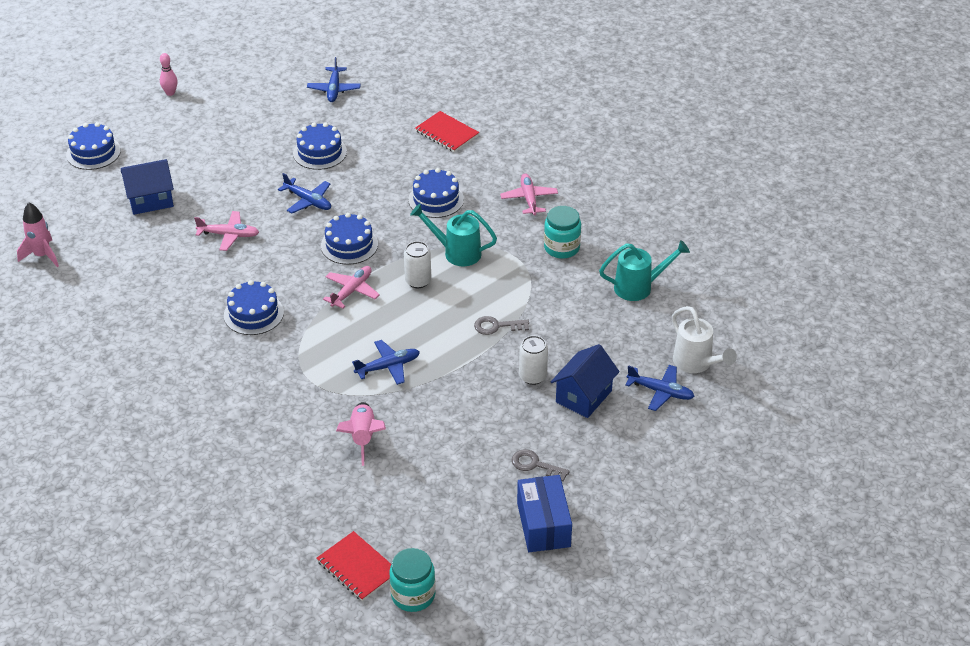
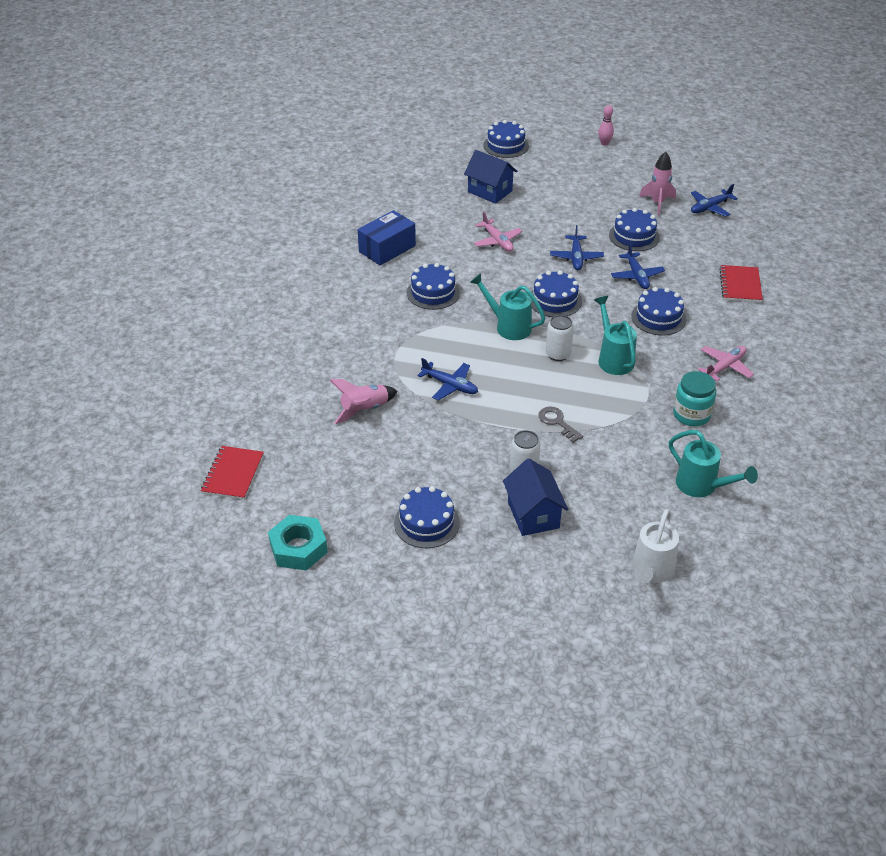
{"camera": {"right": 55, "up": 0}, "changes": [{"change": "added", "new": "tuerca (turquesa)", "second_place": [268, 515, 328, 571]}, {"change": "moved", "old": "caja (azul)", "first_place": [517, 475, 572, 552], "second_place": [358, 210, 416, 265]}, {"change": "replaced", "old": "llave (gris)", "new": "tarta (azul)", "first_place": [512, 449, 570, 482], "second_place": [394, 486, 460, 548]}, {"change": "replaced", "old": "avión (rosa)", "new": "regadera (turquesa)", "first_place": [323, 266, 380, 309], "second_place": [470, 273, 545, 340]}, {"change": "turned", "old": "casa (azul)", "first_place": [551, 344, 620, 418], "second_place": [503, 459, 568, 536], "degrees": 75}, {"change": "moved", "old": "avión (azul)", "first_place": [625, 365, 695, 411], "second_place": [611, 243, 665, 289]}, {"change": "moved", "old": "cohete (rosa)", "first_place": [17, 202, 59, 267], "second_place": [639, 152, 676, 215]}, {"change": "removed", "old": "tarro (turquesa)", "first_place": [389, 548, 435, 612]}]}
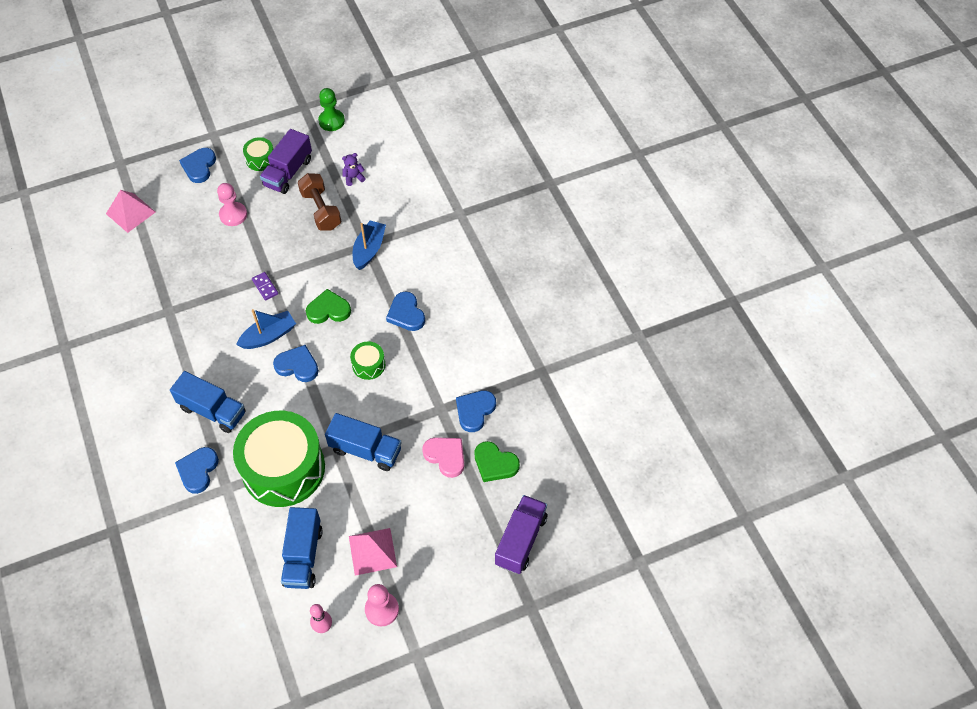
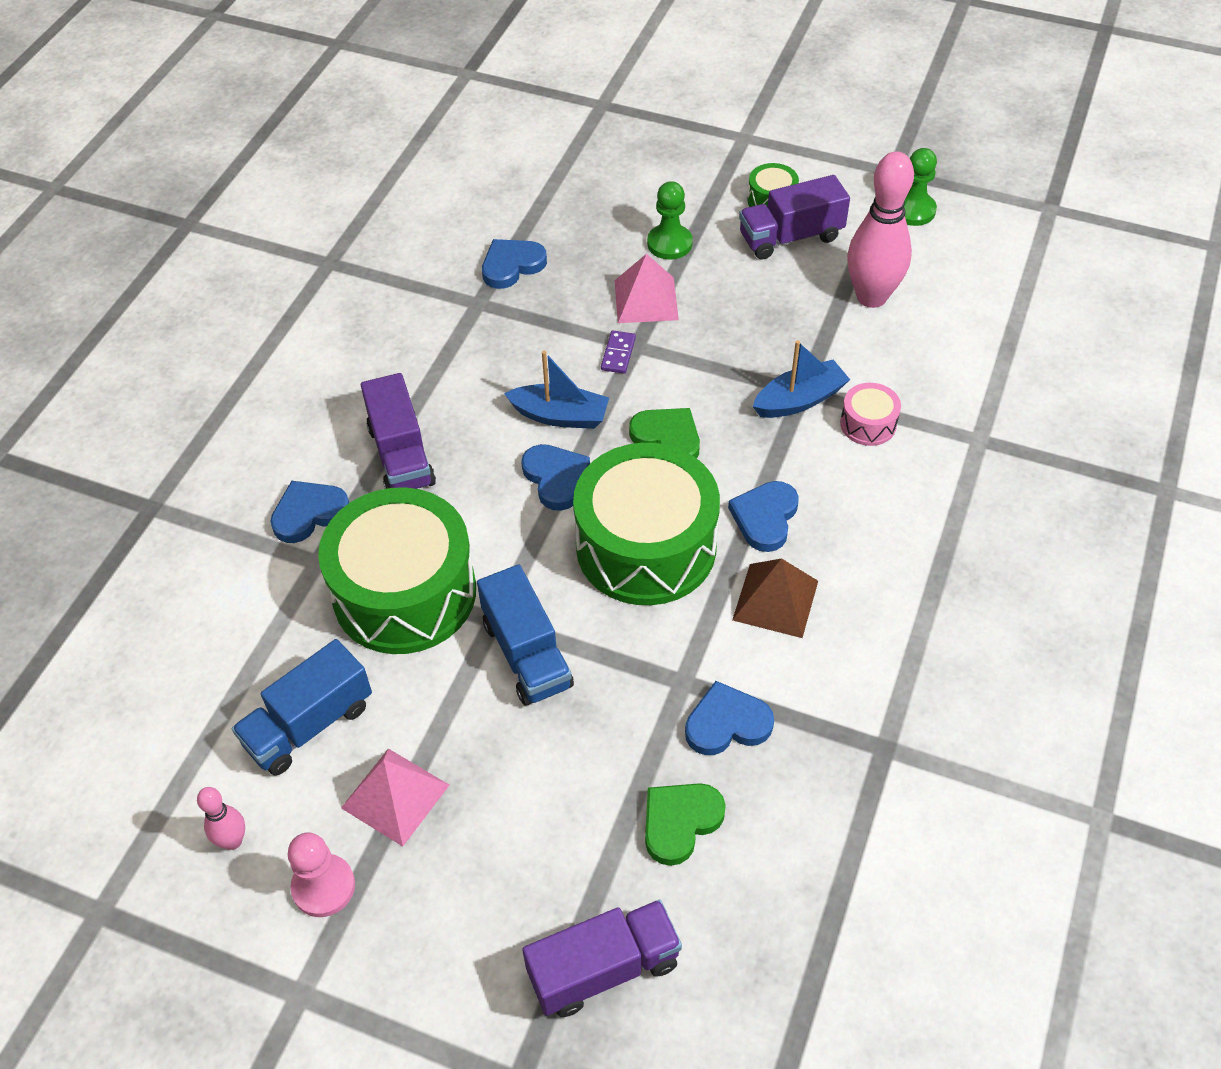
{"camera": {"right": 45, "up": -5}, "changes": [{"change": "recoloured", "old": "camión (azul)", "new": "camión (morado)", "first_place": [170, 371, 246, 433], "second_place": [361, 373, 436, 489]}, {"change": "moved", "old": "corazón (azul)", "first_place": [179, 148, 216, 183], "second_place": [482, 239, 547, 289]}, {"change": "resized", "old": "tambor (verde)", "first_place": [350, 341, 385, 380], "second_place": [573, 443, 720, 605], "factor": 2.37}, {"change": "moved", "old": "pirámide (rosa)", "first_place": [106, 190, 156, 233], "second_place": [615, 254, 679, 323]}, {"change": "turned", "old": "corazón (verde)", "first_place": [474, 441, 520, 482], "second_place": [645, 783, 726, 866], "degrees": 60}, {"change": "recoloured", "old": "peón (rosa)", "new": "peón (verde)", "first_place": [217, 183, 247, 226], "second_place": [647, 181, 693, 260]}, {"change": "added", "new": "pirámide (marrón)", "second_place": [732, 558, 818, 638]}, {"change": "added", "new": "tambor (rosa)", "second_place": [840, 383, 901, 446]}, {"change": "replaced", "old": "osito (morado)", "new": "bolo (rosa)", "first_place": [342, 153, 366, 186], "second_place": [847, 151, 914, 308]}, {"change": "removed", "old": "mancuerna (marrón)", "first_place": [298, 173, 341, 231]}, {"change": "removed", "old": "corazón (rosa)", "first_place": [422, 437, 464, 478]}]}
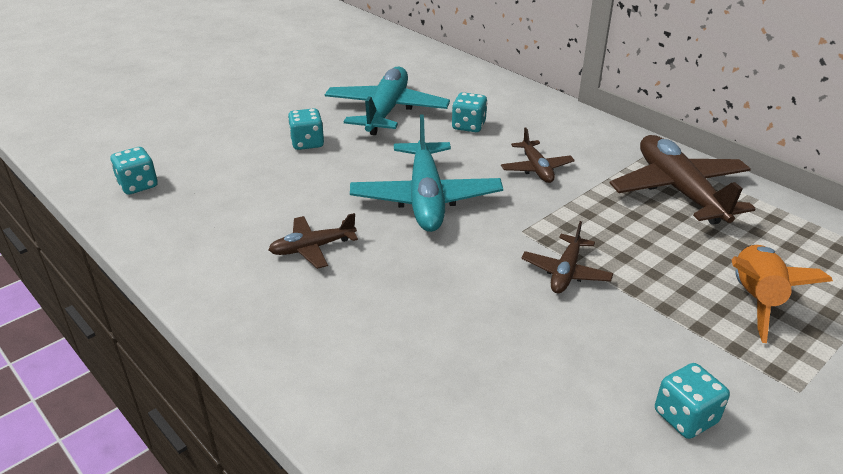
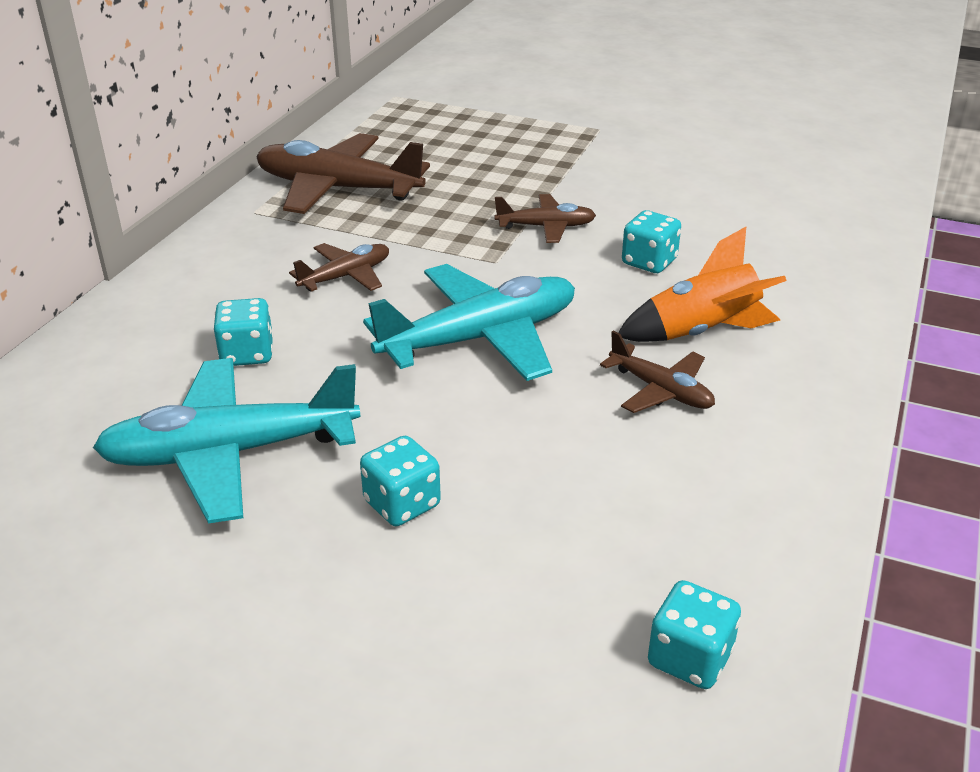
{"camera": {"right": -115, "up": 0}, "changes": [{"change": "turned", "old": "avión (marrón)", "first_place": [610, 135, 756, 225], "second_place": [256, 133, 430, 214], "degrees": 60}, {"change": "moved", "old": "cohete (naranja)", "first_place": [731, 245, 833, 343], "second_place": [618, 227, 787, 342]}, {"change": "moved", "old": "dado (turquesa)", "first_place": [655, 363, 730, 439], "second_place": [622, 210, 681, 273]}]}
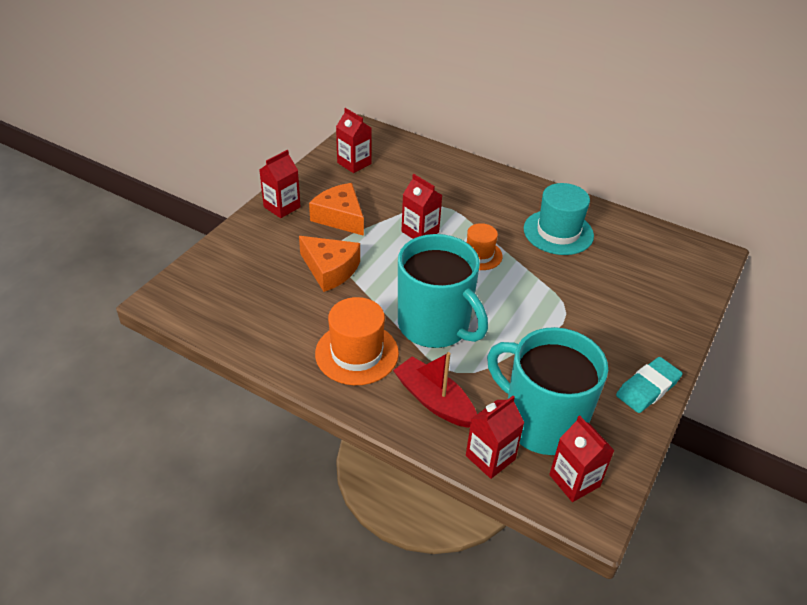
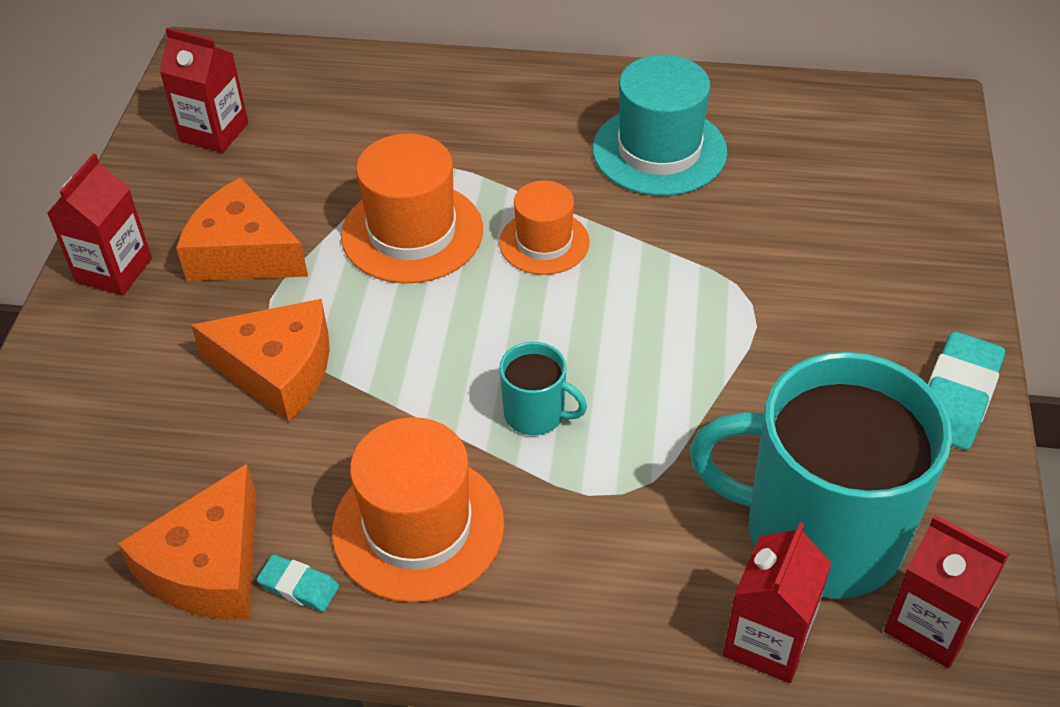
{"camera": {"right": -20, "up": 5}, "changes": [{"change": "added", "new": "queso (naranja)", "second_place": [118, 464, 257, 619]}, {"change": "added", "new": "goma de borrar (turquesa)", "second_place": [257, 554, 339, 612]}, {"change": "replaced", "old": "cartón de leche (rojo)", "new": "sombrero (naranja)", "first_place": [402, 174, 443, 239], "second_place": [341, 133, 483, 283]}, {"change": "resized", "old": "taza (turquesa)", "first_place": [398, 234, 488, 348], "second_place": [499, 342, 587, 435], "factor": 0.42}, {"change": "removed", "old": "barco (rojo)", "first_place": [393, 352, 477, 428]}]}
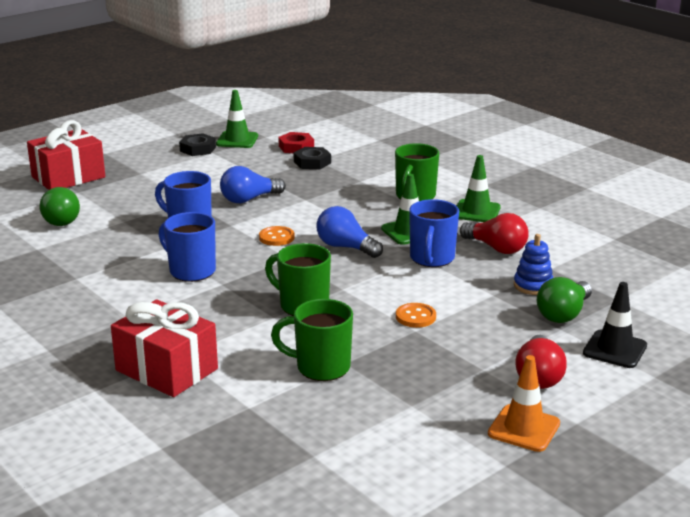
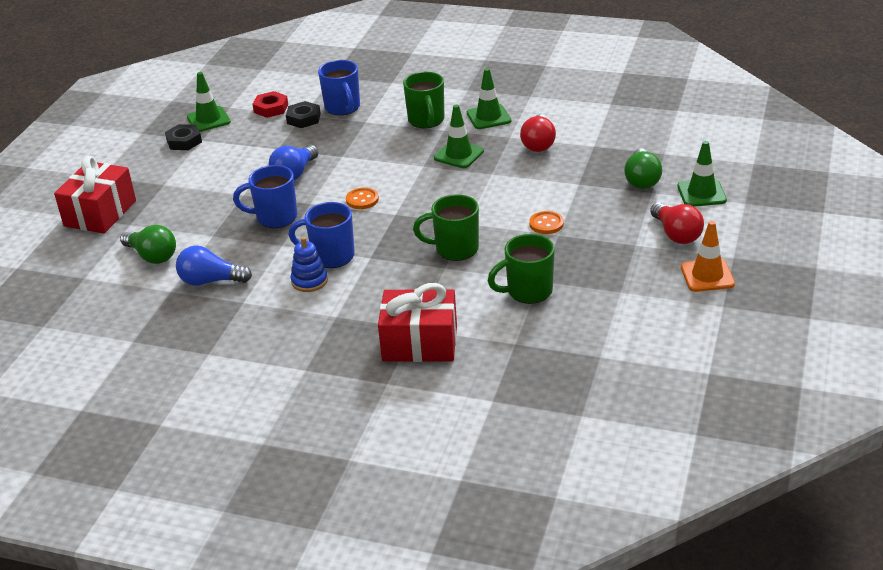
{"camera": {"right": -30, "up": 10}, "changes": [{"change": "moved", "old": "bombilla (azul)", "first_place": [317, 206, 383, 258], "second_place": [176, 246, 252, 286]}, {"change": "moved", "old": "juguete apilable (azul)", "first_place": [514, 234, 553, 295], "second_place": [291, 237, 328, 292]}, {"change": "moved", "old": "taza (azul)", "first_place": [409, 199, 459, 267], "second_place": [318, 60, 360, 115]}, {"change": "turned", "old": "bombilla (rojo)", "first_place": [460, 213, 529, 254], "second_place": [520, 114, 556, 152], "degrees": 90}, {"change": "recoloured", "old": "cono de tráfico (negro)", "new": "cono de tráfico (verde)", "first_place": [583, 282, 647, 368], "second_place": [678, 141, 727, 207]}]}
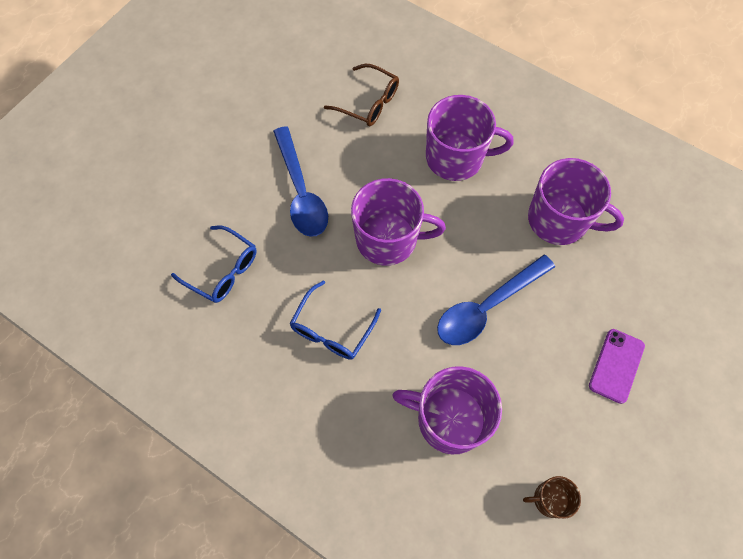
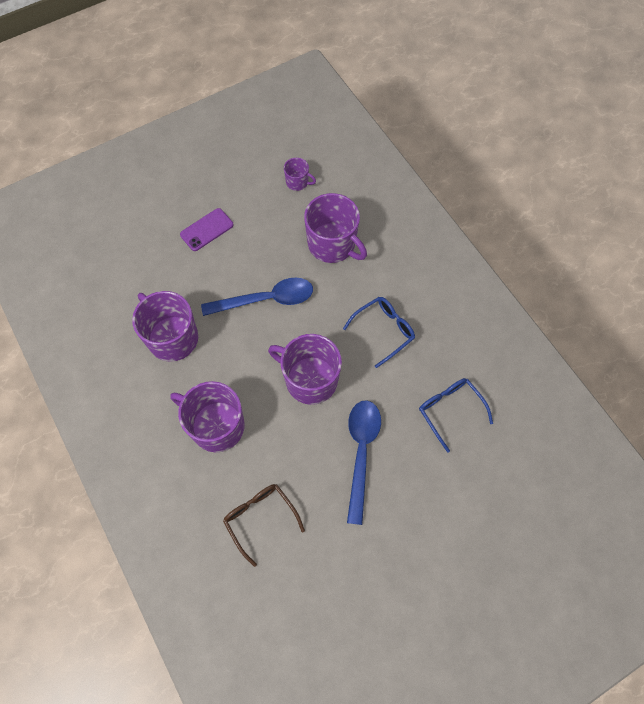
{"camera": {"right": -155, "up": 0}, "changes": [{"change": "recoloured", "old": "taza (marrón)", "new": "taza (morado)", "first_place": [523, 476, 581, 519], "second_place": [284, 158, 316, 191]}]}
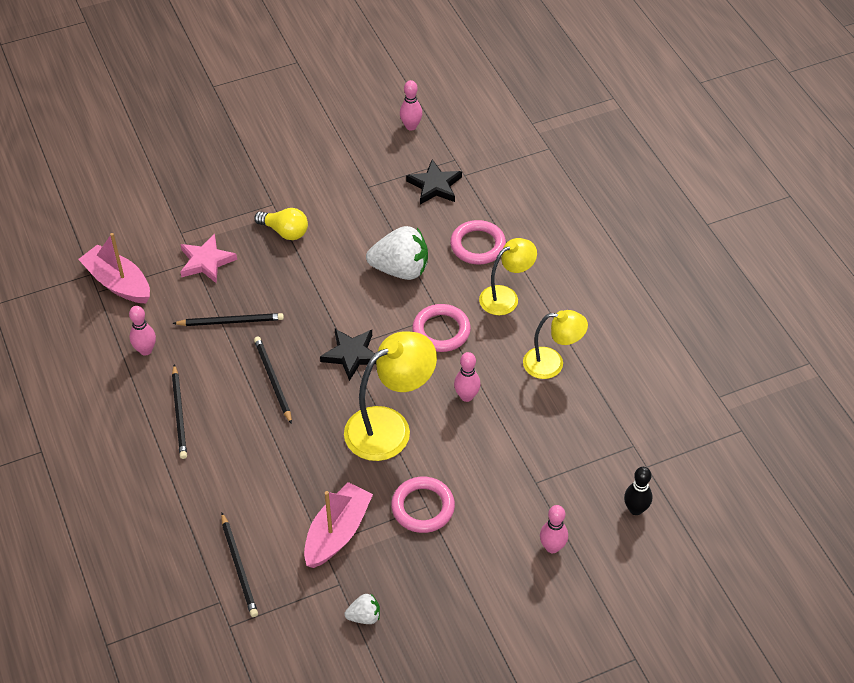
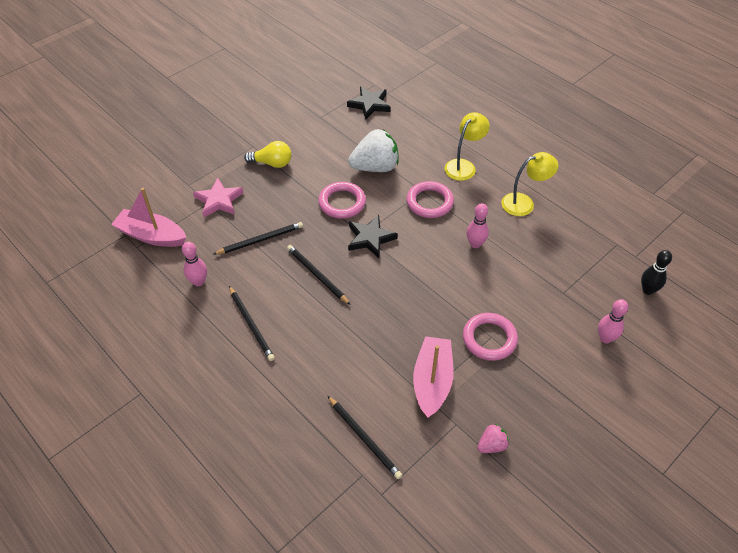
{"camera": {"right": -20, "up": 0}, "changes": [{"change": "moved", "old": "anillo (rosa)", "first_place": [450, 220, 506, 265], "second_place": [318, 182, 366, 219]}, {"change": "recoloured", "old": "fresa (blanco)", "new": "fresa (rosa)", "first_place": [345, 593, 380, 624], "second_place": [477, 424, 509, 453]}, {"change": "removed", "old": "lámpara (amarillo)", "first_place": [344, 332, 437, 461]}, {"change": "removed", "old": "bolo (rosa)", "first_place": [400, 80, 423, 130]}]}
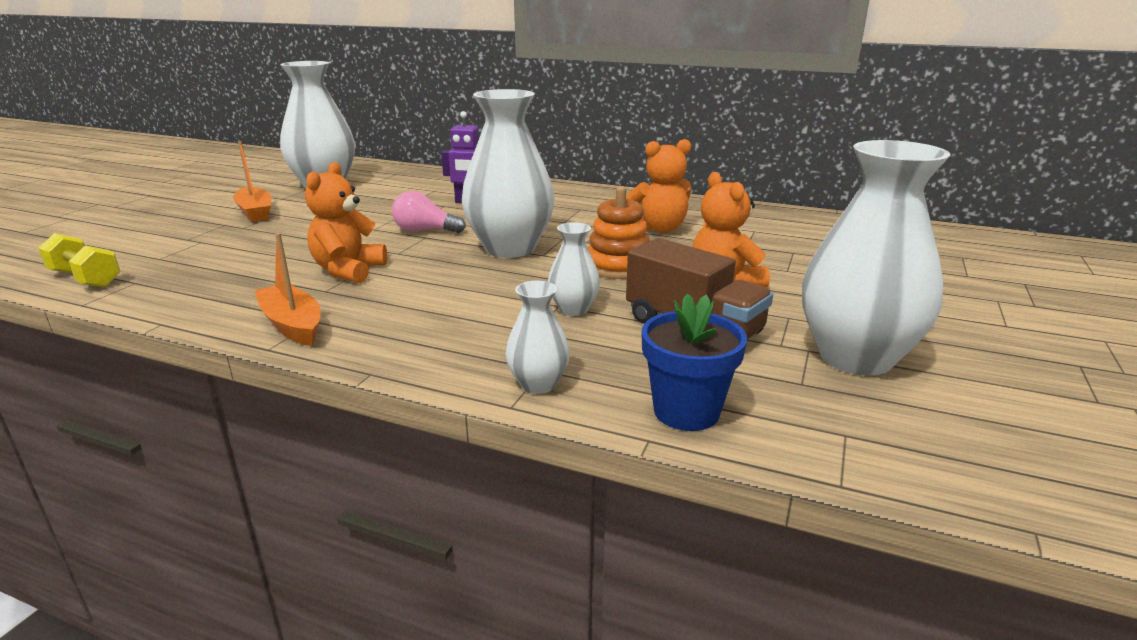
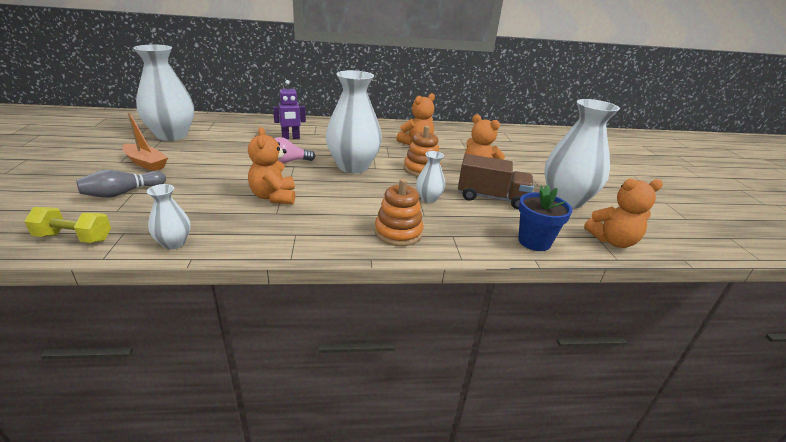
{"camera": {"right": -30, "up": 5}, "changes": [{"change": "added", "new": "bolo (gris)", "second_place": [77, 170, 166, 198]}, {"change": "moved", "old": "florero (blanco)", "first_place": [505, 281, 570, 394], "second_place": [147, 184, 190, 249]}, {"change": "added", "new": "juguete apilable (naranja)", "second_place": [374, 179, 424, 246]}, {"change": "added", "new": "osito (naranja)", "second_place": [584, 179, 663, 248]}, {"change": "removed", "old": "barco (naranja)", "first_place": [254, 233, 320, 346]}]}
